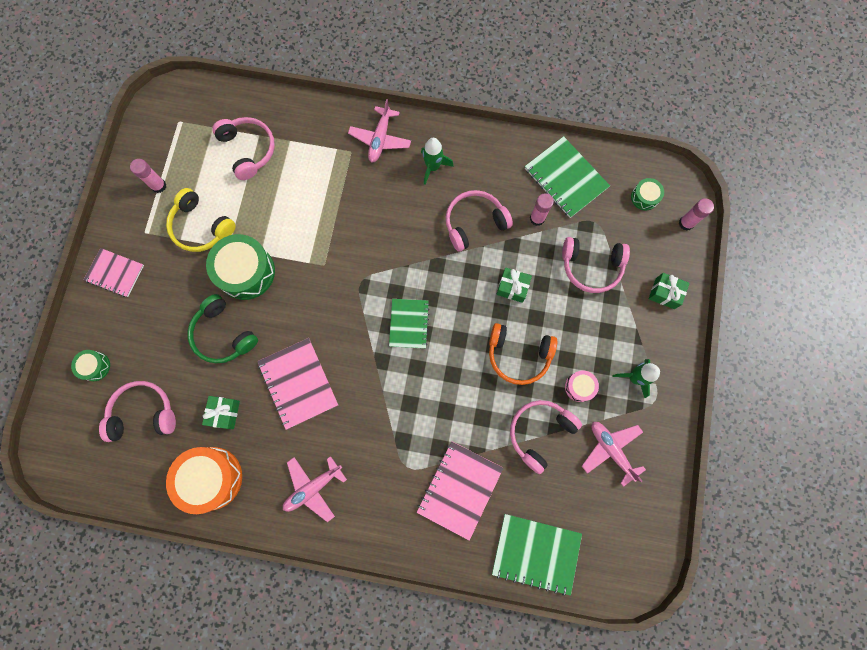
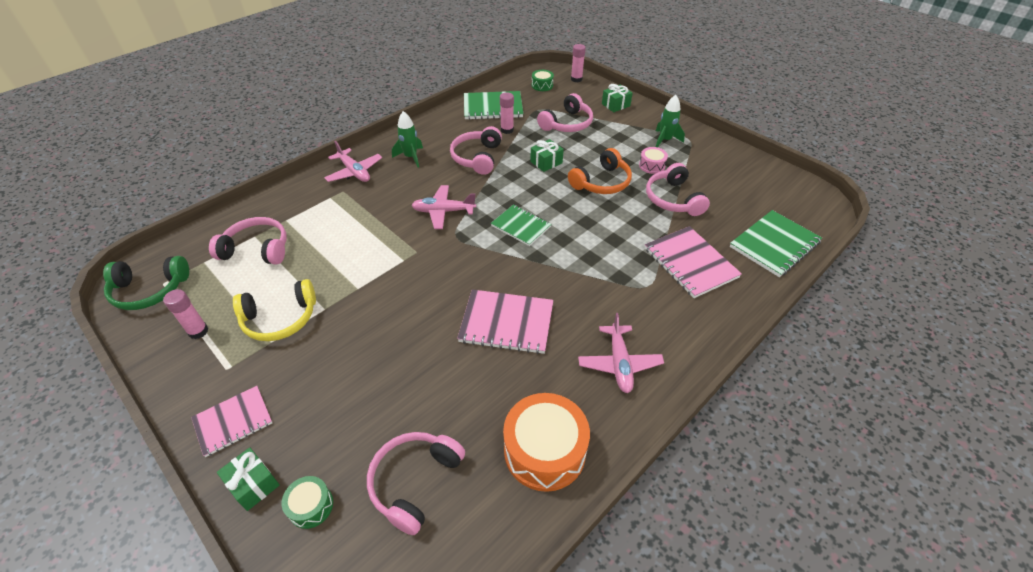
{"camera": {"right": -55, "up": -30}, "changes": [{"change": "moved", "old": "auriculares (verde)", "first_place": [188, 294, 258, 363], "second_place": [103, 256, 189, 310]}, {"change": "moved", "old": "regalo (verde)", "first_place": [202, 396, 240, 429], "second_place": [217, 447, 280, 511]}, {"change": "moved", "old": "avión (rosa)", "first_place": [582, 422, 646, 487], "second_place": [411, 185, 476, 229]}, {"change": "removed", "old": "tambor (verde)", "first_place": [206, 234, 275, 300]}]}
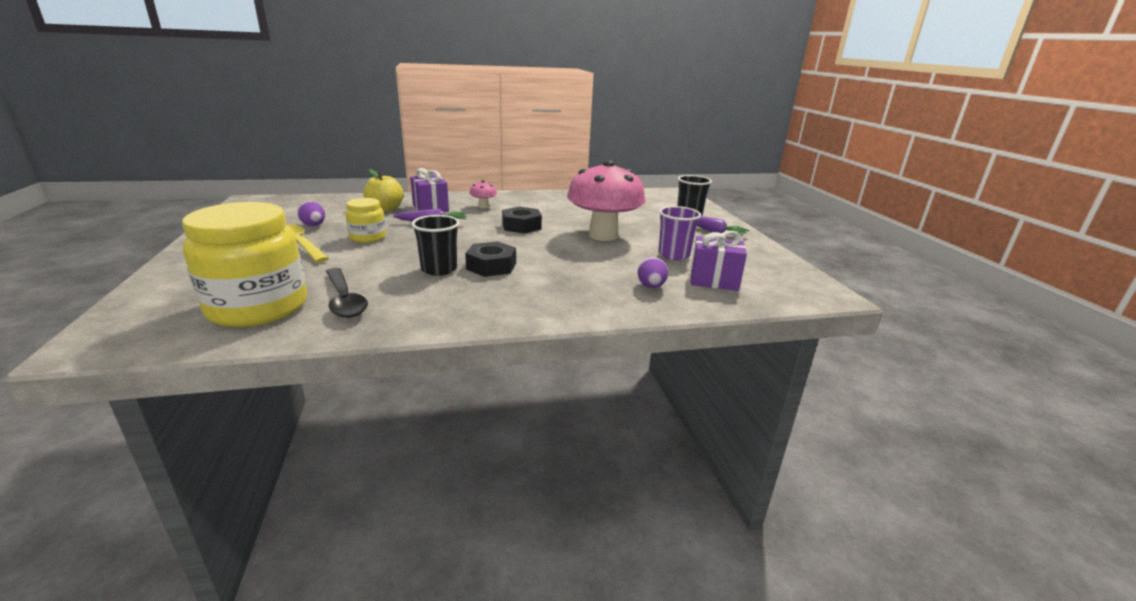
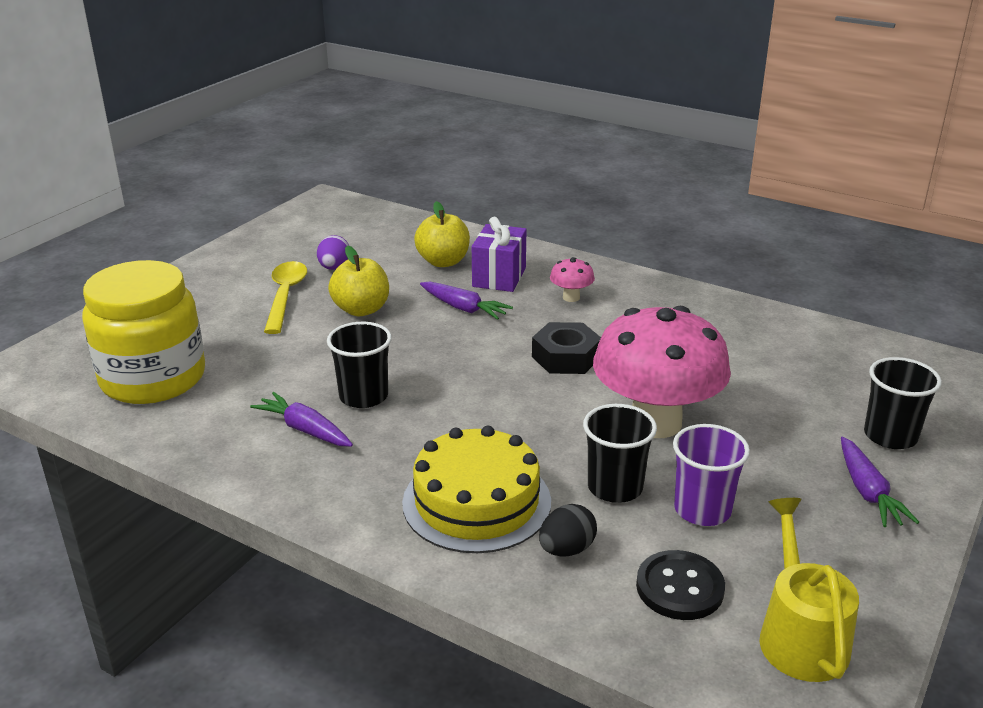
{"camera": {"right": 45, "up": 5}, "changes": [{"change": "added", "new": "zanahoria (morado)", "second_place": [250, 392, 353, 447]}, {"change": "replaced", "old": "tarro (amarillo)", "new": "manzana (amarillo)", "first_place": [345, 198, 386, 243], "second_place": [328, 245, 389, 316]}, {"change": "added", "new": "tarta (amarillo)", "second_place": [402, 426, 551, 553]}, {"change": "recoloured", "old": "huevo (morado)", "new": "huevo (negro)", "first_place": [638, 257, 668, 288], "second_place": [539, 504, 597, 557]}, {"change": "added", "new": "vaso (negro)", "second_place": [583, 404, 657, 503]}, {"change": "replaced", "old": "regalo (morado)", "new": "botón (negro)", "first_place": [690, 230, 747, 291], "second_place": [636, 550, 725, 620]}, {"change": "added", "new": "regadera (amarillo)", "second_place": [759, 498, 859, 682]}, {"change": "removed", "old": "cuchara (negro)", "first_place": [326, 268, 368, 318]}, {"change": "removed", "old": "tuerca (negro)", "first_place": [465, 241, 516, 277]}]}
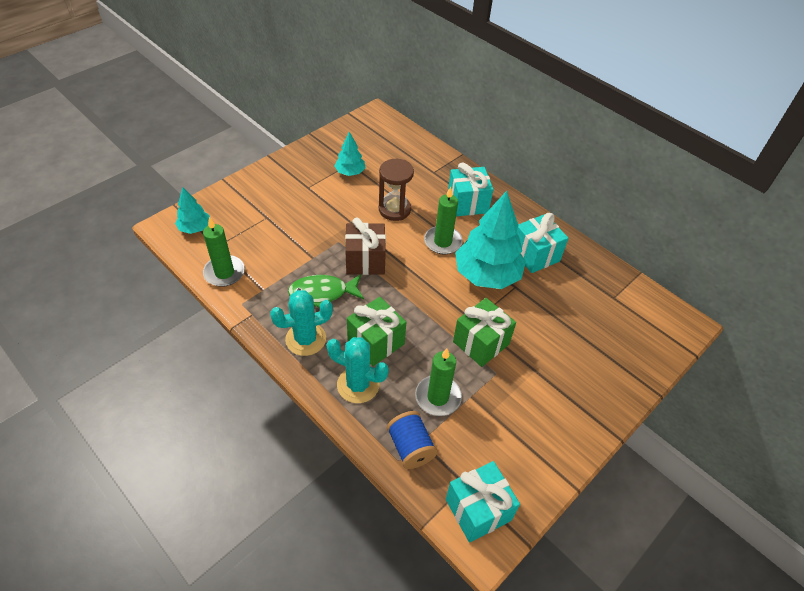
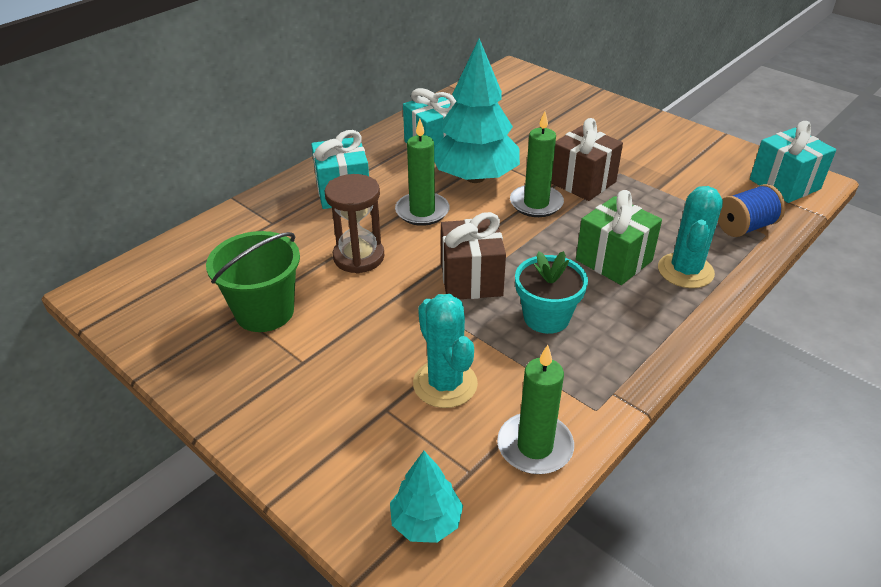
{"camera": {"right": -90, "up": -10}, "changes": [{"change": "replaced", "old": "árbol (turquesa)", "new": "balde (verde)", "first_place": [334, 132, 365, 176], "second_place": [206, 231, 300, 332]}, {"change": "moved", "old": "cactus (turquesa)", "first_place": [270, 290, 333, 356], "second_place": [413, 294, 478, 408]}, {"change": "moved", "old": "vela (verde)", "first_place": [415, 348, 462, 416], "second_place": [510, 111, 564, 217]}, {"change": "replaced", "old": "pez (verde)", "new": "maceta (turquesa)", "first_place": [288, 274, 364, 308], "second_place": [515, 251, 588, 334]}, {"change": "recoloured", "old": "regalo (verde)", "new": "regalo (marrón)", "first_place": [453, 298, 516, 367], "second_place": [551, 118, 623, 201]}]}
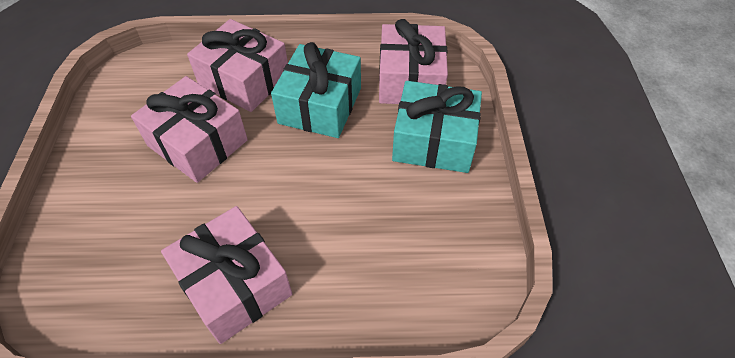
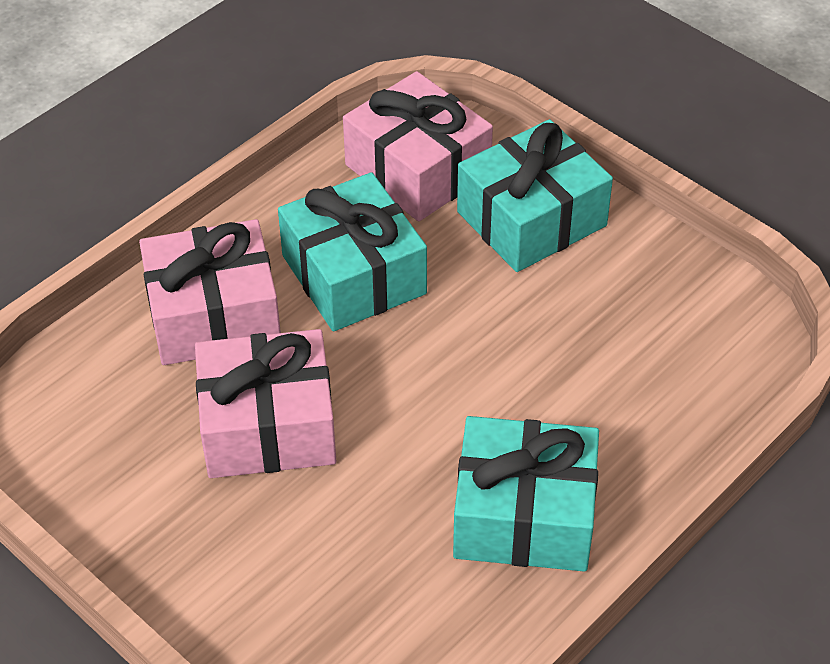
{"camera": {"right": -45, "up": -5}, "changes": [{"change": "recoloured", "old": "regalo (rosa)", "new": "regalo (turquesa)", "first_place": [161, 206, 292, 344], "second_place": [453, 416, 599, 572]}]}
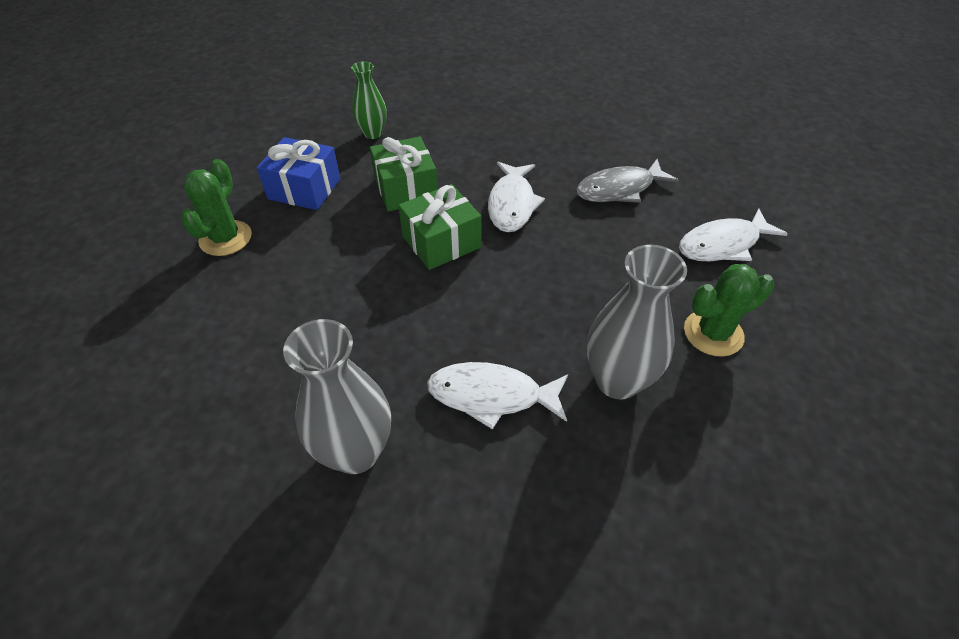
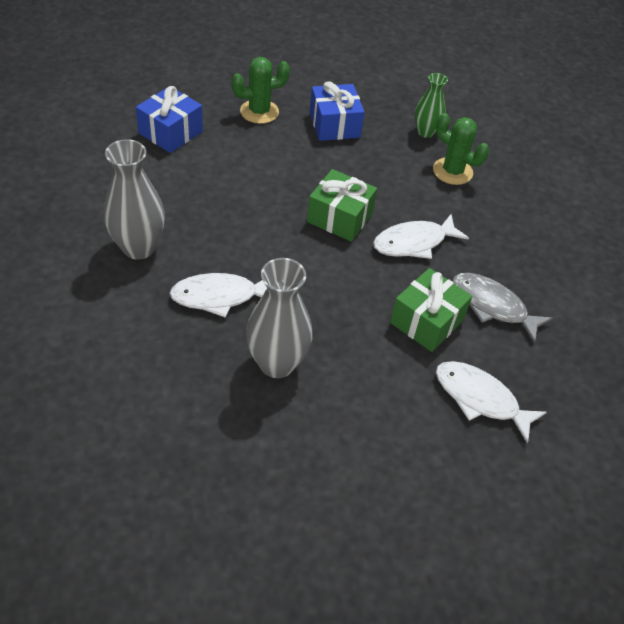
{"camera": {"right": 55, "up": 0}, "changes": [{"change": "added", "new": "regalo (azul)", "second_place": [136, 86, 203, 153]}, {"change": "turned", "old": "pez (blanco)", "first_place": [427, 362, 568, 430], "second_place": [169, 273, 267, 318], "degrees": -75}, {"change": "moved", "old": "regalo (verde)", "first_place": [370, 137, 438, 211], "second_place": [390, 268, 472, 352]}, {"change": "moved", "old": "cactus (verde)", "first_place": [684, 264, 774, 357], "second_place": [433, 113, 489, 185]}]}
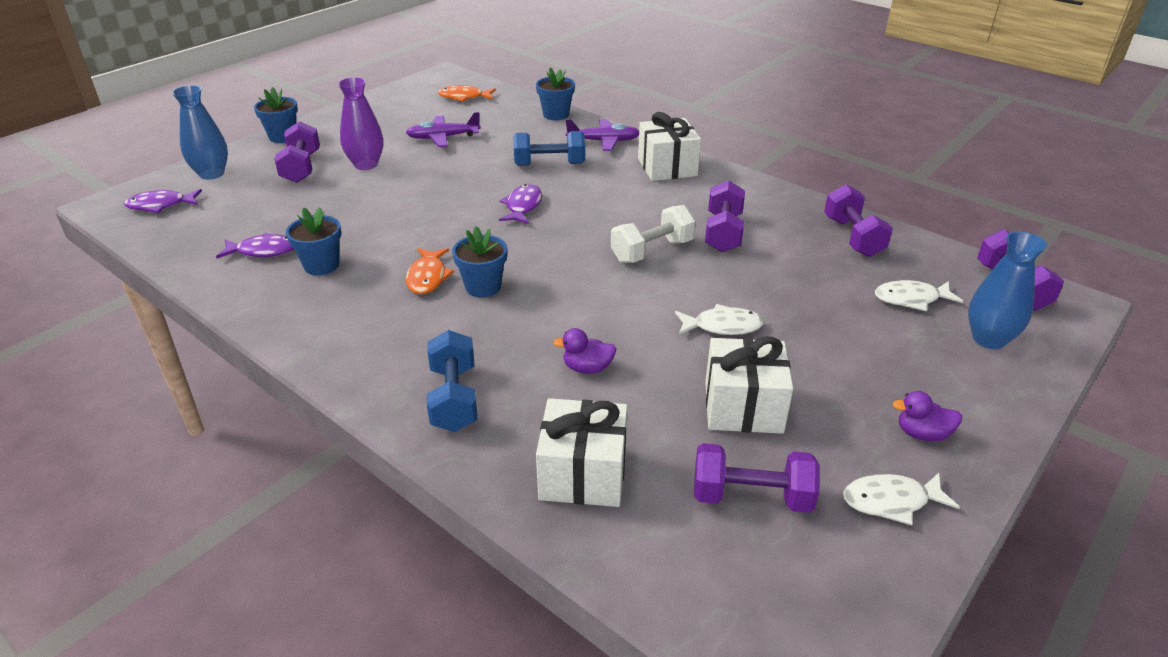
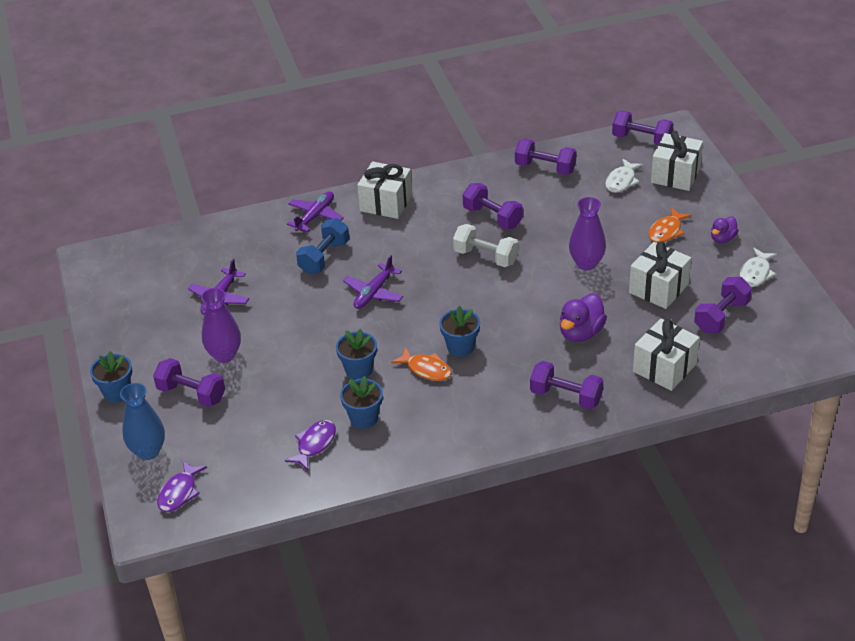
{"camera": {"right": -55, "up": 5}, "changes": [{"change": "moved", "old": "maceta (azul)", "first_place": [536, 67, 575, 120], "second_place": [336, 329, 377, 380]}, {"change": "replaced", "old": "pez (morado)", "new": "avión (morado)", "first_place": [499, 184, 542, 224], "second_place": [343, 255, 403, 309]}, {"change": "turned", "old": "mancuerna (blanco)", "first_place": [611, 205, 696, 263], "second_place": [453, 224, 518, 267], "degrees": -60}, {"change": "recoloured", "old": "mancuerna (azul)", "new": "mancuerna (morado)", "first_place": [427, 330, 477, 432], "second_place": [530, 361, 603, 410]}, {"change": "resized", "old": "pato (morado)", "first_place": [553, 328, 616, 374], "second_place": [560, 294, 607, 342], "factor": 1.63}, {"change": "replaced", "old": "pez (blanco)", "new": "florero (morado)", "first_place": [675, 304, 764, 335], "second_place": [569, 197, 606, 271]}, {"change": "moved", "old": "pez (naranja)", "first_place": [438, 85, 496, 102], "second_place": [648, 207, 692, 243]}, {"change": "replaced", "old": "florero (azul)", "new": "regalo (blanco)", "first_place": [968, 231, 1047, 349], "second_place": [651, 131, 703, 191]}]}
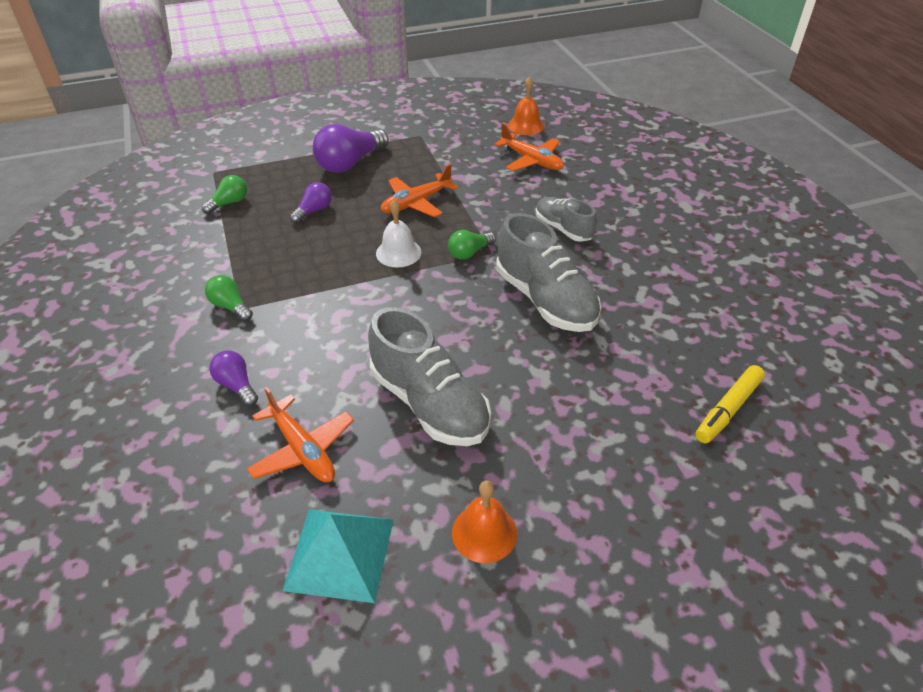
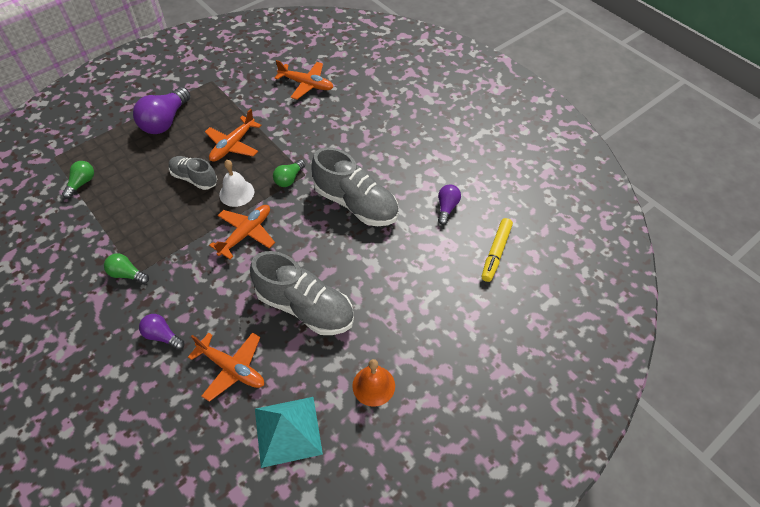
{"camera": {"right": -20, "up": 10}, "changes": [{"change": "moved", "old": "zapato (gris)", "first_place": [536, 197, 597, 242], "second_place": [169, 156, 217, 190]}, {"change": "added", "new": "avión (naranja)", "second_place": [209, 205, 275, 260]}, {"change": "moved", "old": "bombilla (morado)", "first_place": [290, 182, 332, 223], "second_place": [438, 184, 461, 225]}, {"change": "removed", "old": "campana (naranja)", "first_place": [508, 77, 544, 135]}]}
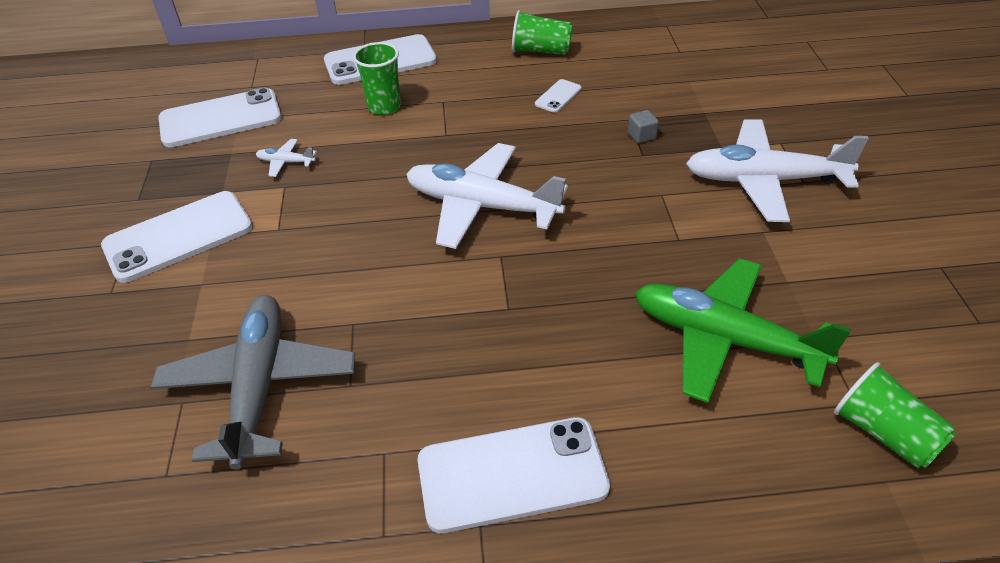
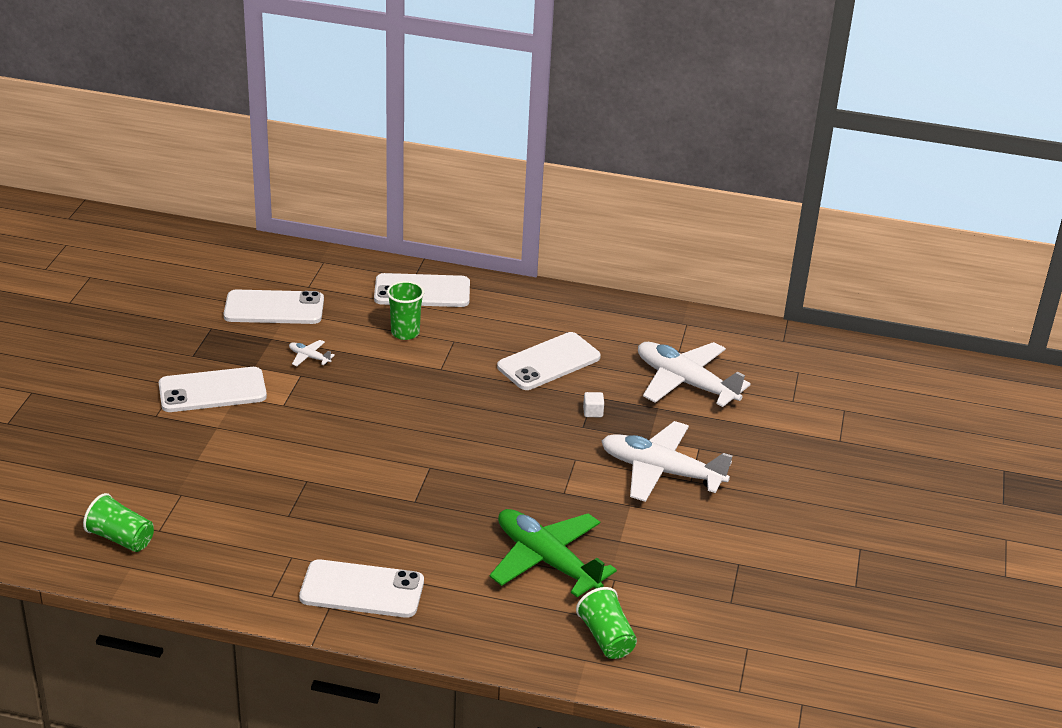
{"camera": {"right": 15, "up": -10}, "changes": [{"change": "moved", "old": "vaso (verde)", "first_place": [512, 10, 572, 55], "second_place": [83, 493, 154, 552]}, {"change": "resized", "old": "móvil (blanco)", "first_place": [535, 79, 582, 113], "second_place": [497, 332, 601, 390], "factor": 2.18}, {"change": "recoloured", "old": "cubo (gris)", "new": "cubo (blanco)", "first_place": [628, 110, 659, 143], "second_place": [583, 392, 604, 417]}, {"change": "moved", "old": "avión (blanco)", "first_place": [406, 143, 568, 249], "second_place": [638, 342, 751, 407]}, {"change": "removed", "old": "avión (gris)", "first_place": [151, 295, 355, 469]}]}
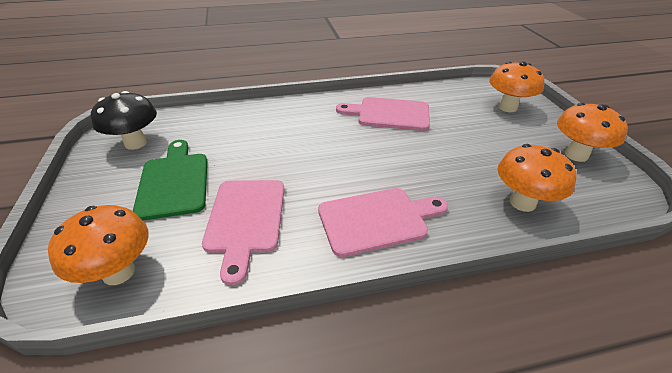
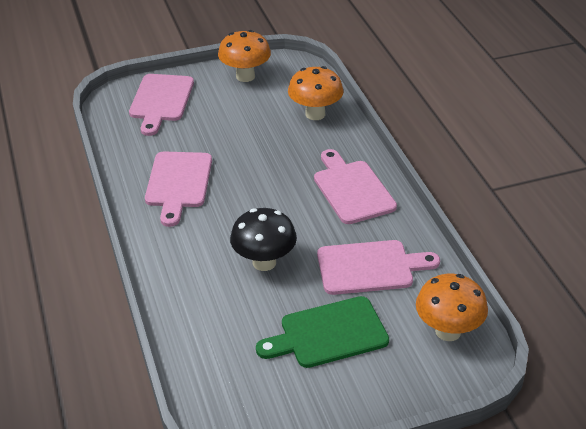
{"camera": {"right": -95, "up": 0}, "changes": [{"change": "replaced", "old": "seta (naranja)", "new": "tabla de cortar (rosa)", "first_place": [489, 61, 544, 112], "second_place": [129, 74, 194, 136]}, {"change": "moved", "old": "seta (negro)", "first_place": [91, 91, 157, 150], "second_place": [230, 208, 297, 271]}]}
